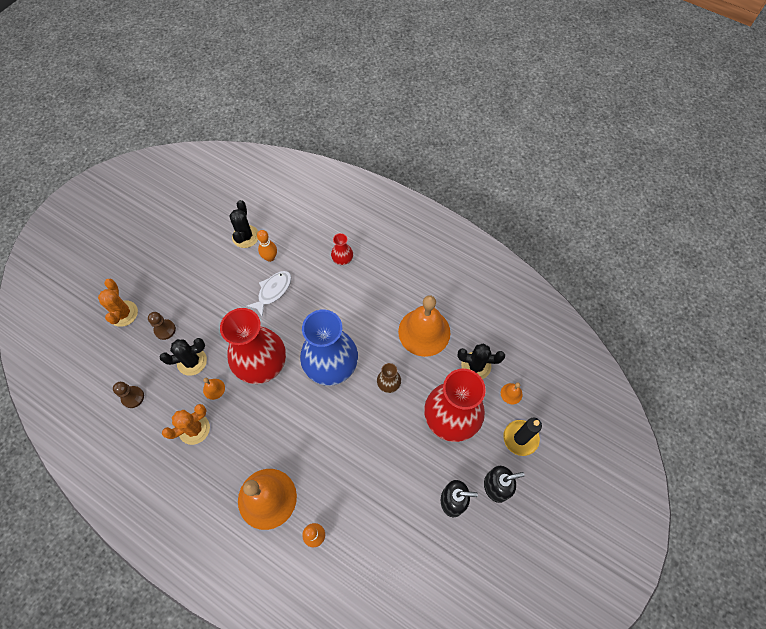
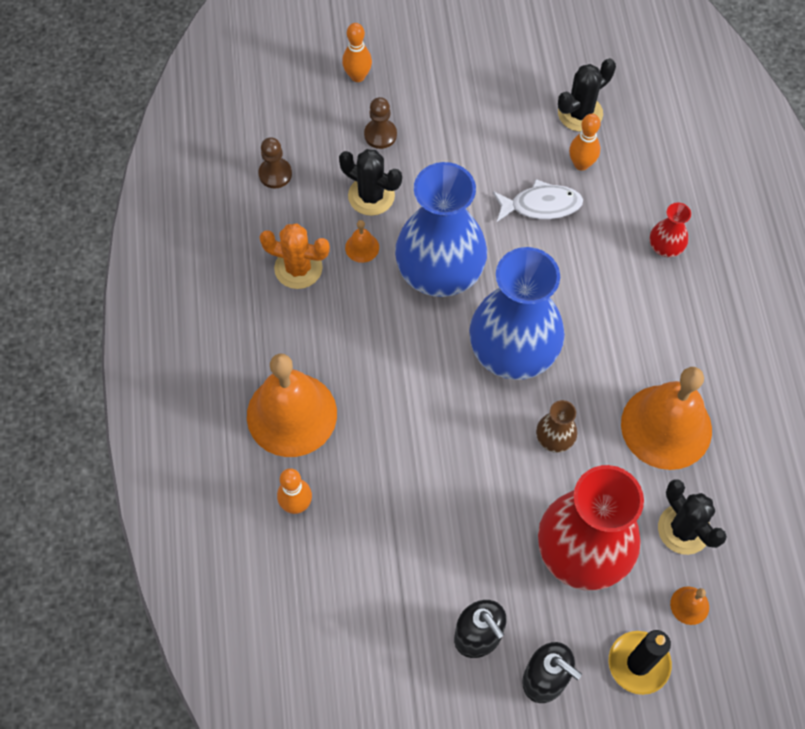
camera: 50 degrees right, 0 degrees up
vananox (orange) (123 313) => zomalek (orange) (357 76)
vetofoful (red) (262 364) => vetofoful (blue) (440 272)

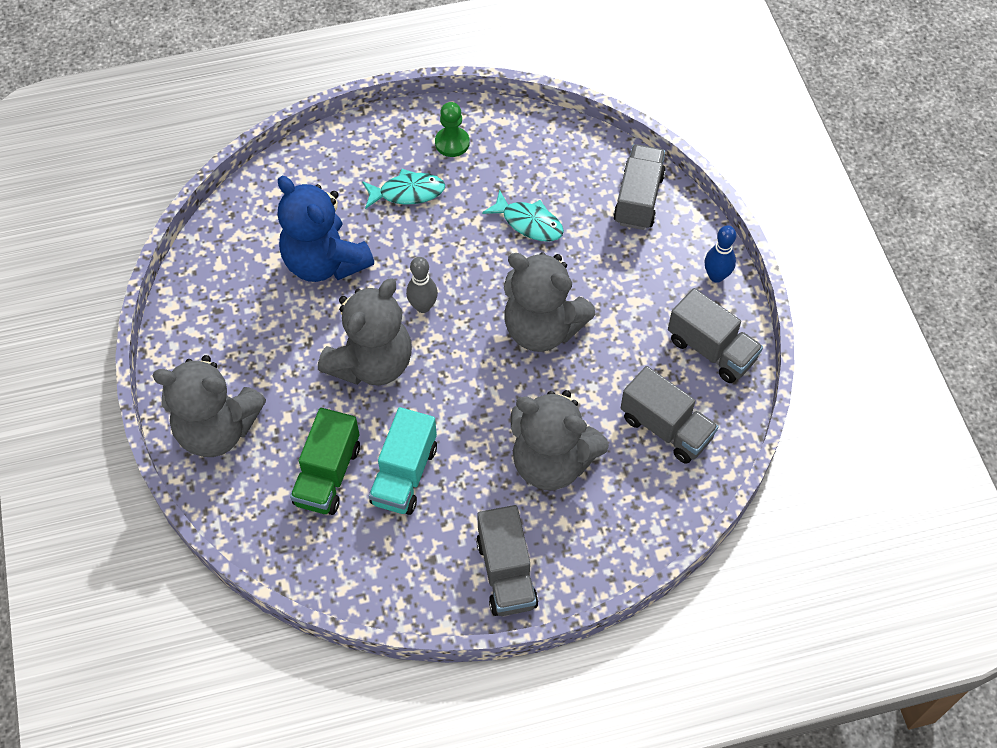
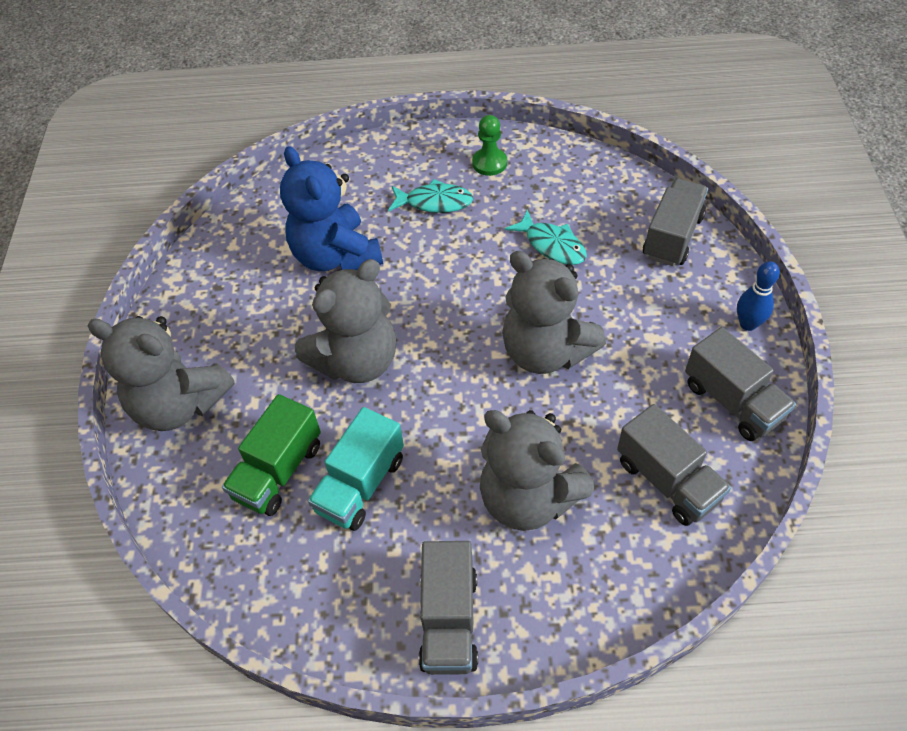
camera: 15 degrees right, 5 degrees down
zomalek (grey) (423 306) => nothing

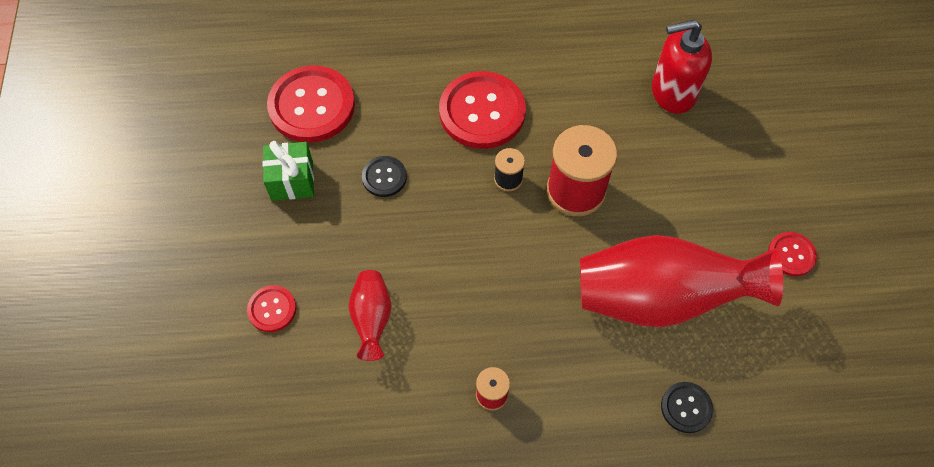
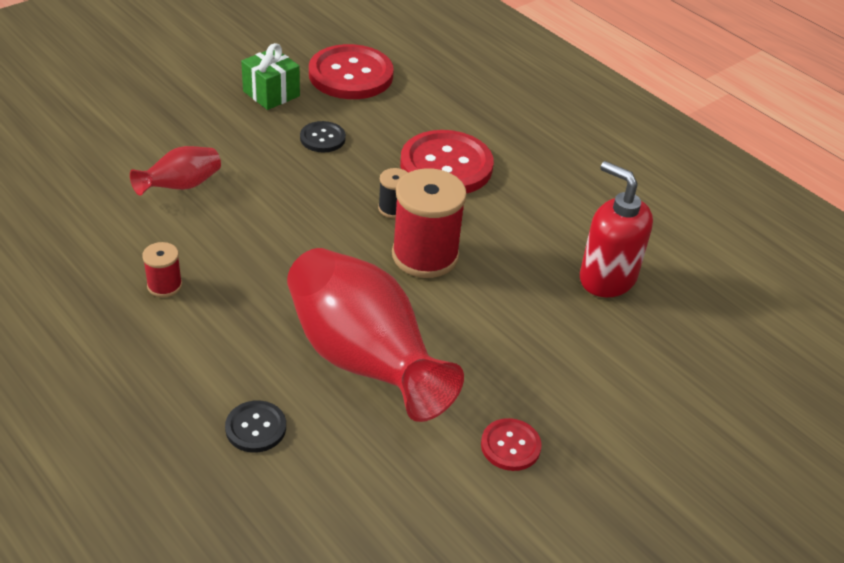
camera: 50 degrees right, 20 degrees down
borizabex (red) (272 309) => nothing

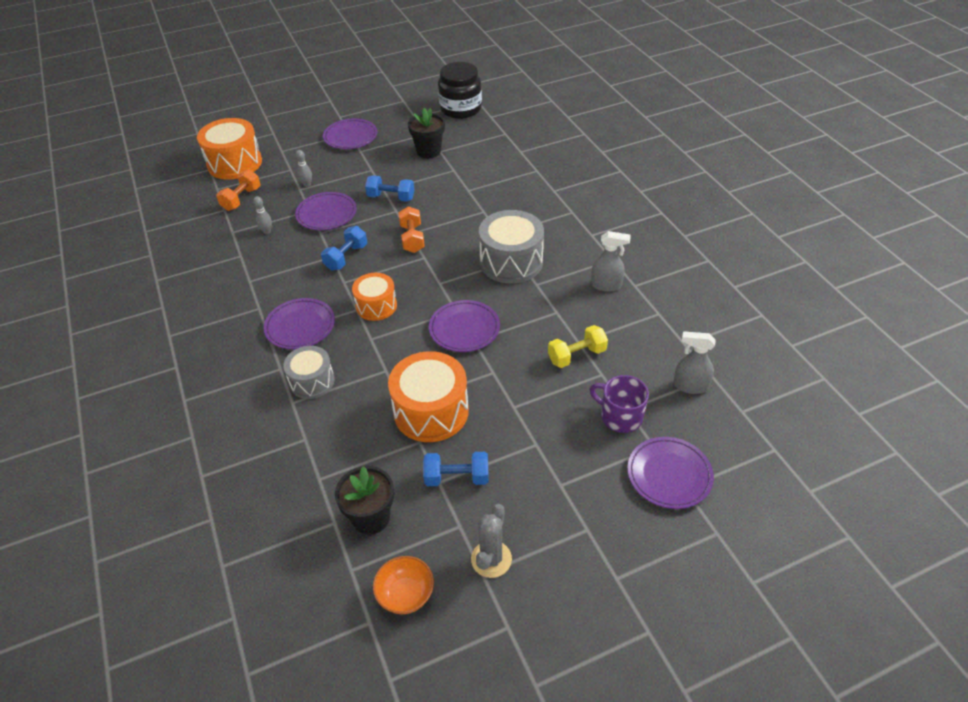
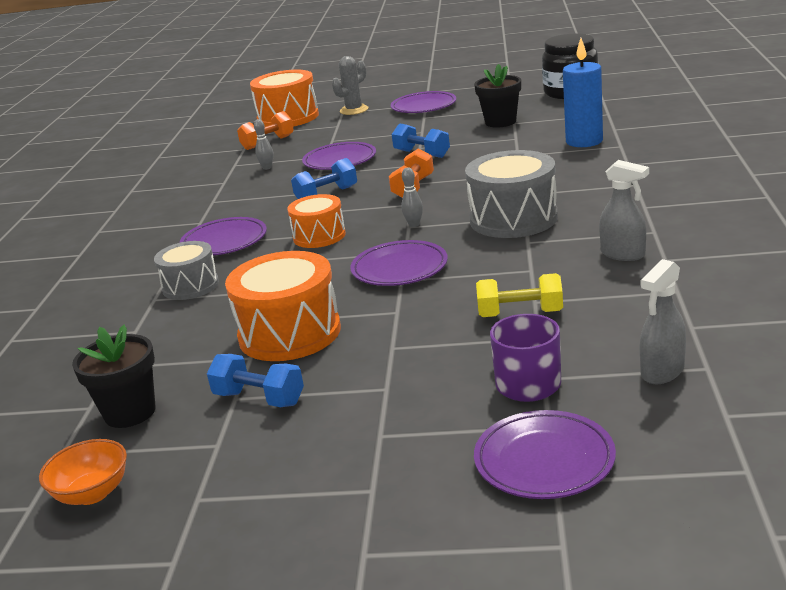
camera: 30 degrees right, 20 degrees down
zomalek (grey) (307 184) => zomalek (grey) (414 225), move
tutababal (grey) (690 386) => tutababal (grey) (662 372), 90 degrees counterclockwise
vananox (grey) (491 559) => vananox (grey) (354 110), move
nothing => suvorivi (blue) (584 141)

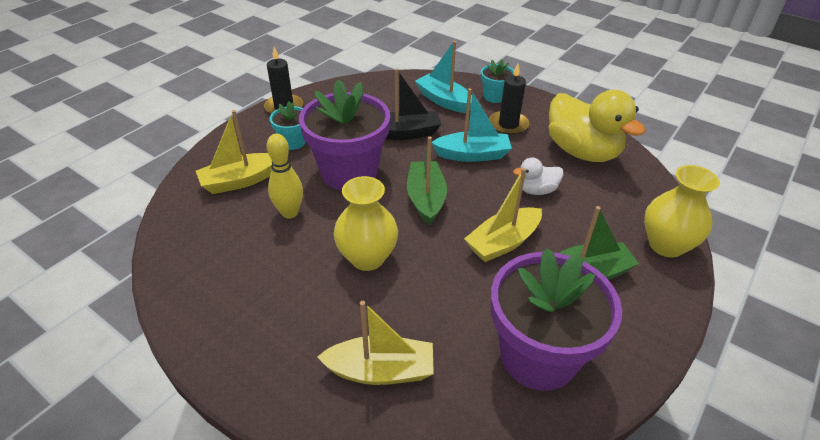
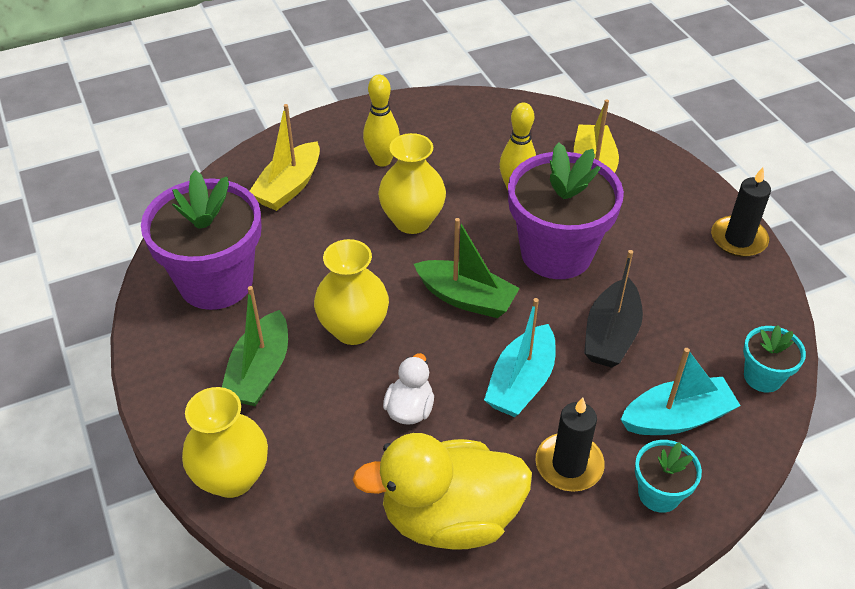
camera: 120 degrees right, 5 degrees up
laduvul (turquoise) (293 142) => laduvul (turquoise) (763 377), move
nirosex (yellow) (503 242) => vetofoful (yellow) (353 329)
nothing => zomalek (yellow) (382 160)

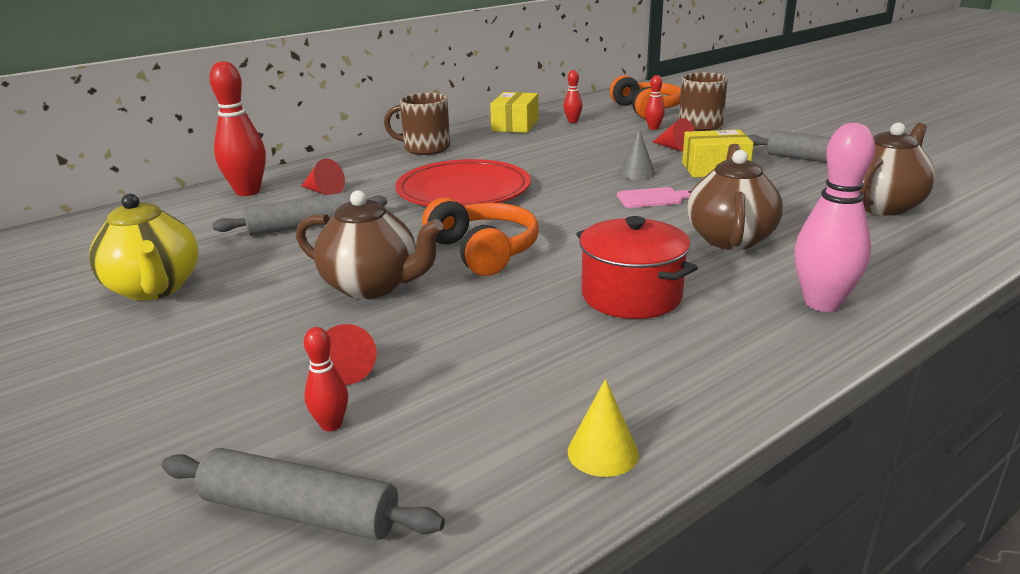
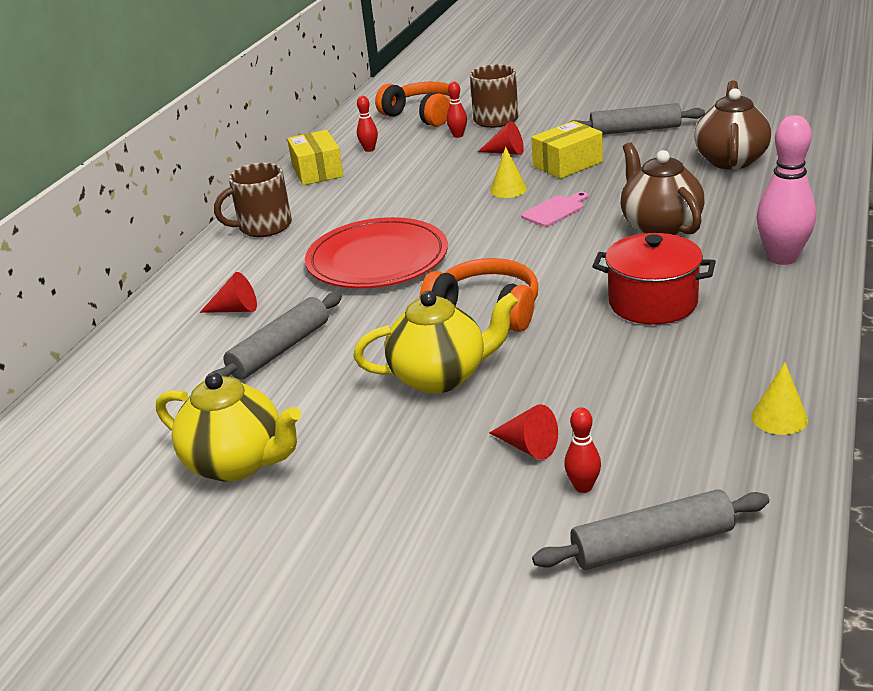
camera: 30 degrees left, 5 degrees up
zomalek (red) (248 191) => nothing
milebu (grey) (636 173) => milebu (yellow) (508 189)
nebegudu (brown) (372 286) => nebegudu (yellow) (440 377)

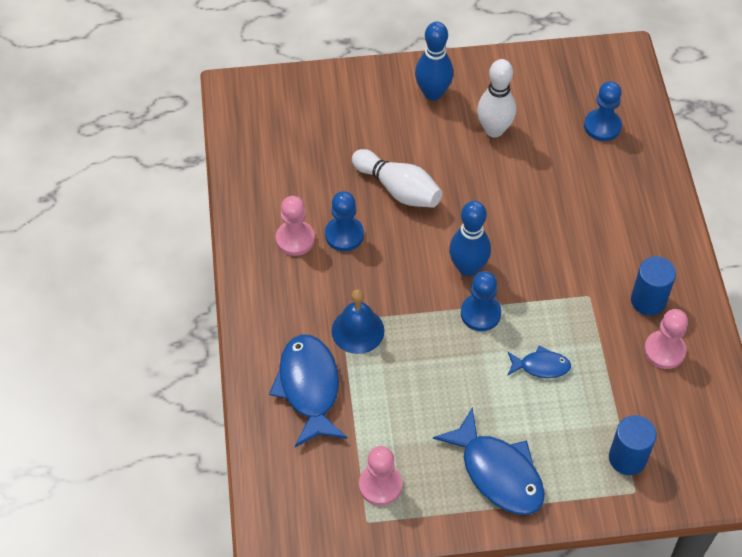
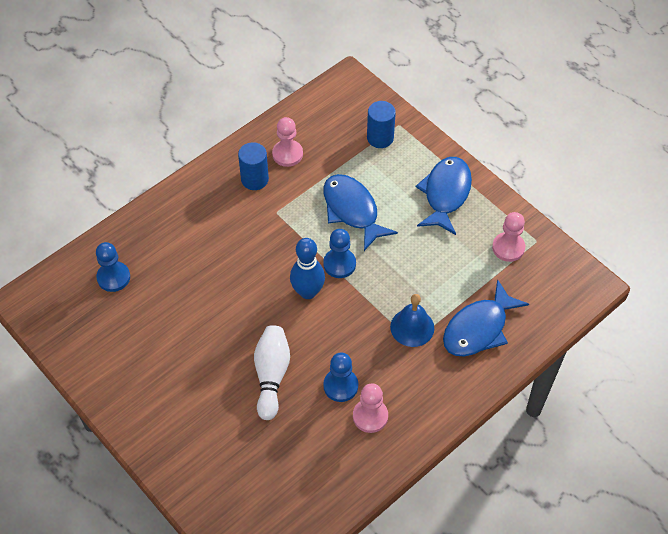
camera: 125 degrees left, 0 degrees up
zomalek (blue) (433 93) => nothing
zomalek (white) (494 130) => nothing
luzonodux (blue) (541 366) => luzonodux (blue) (352 210), x1.90

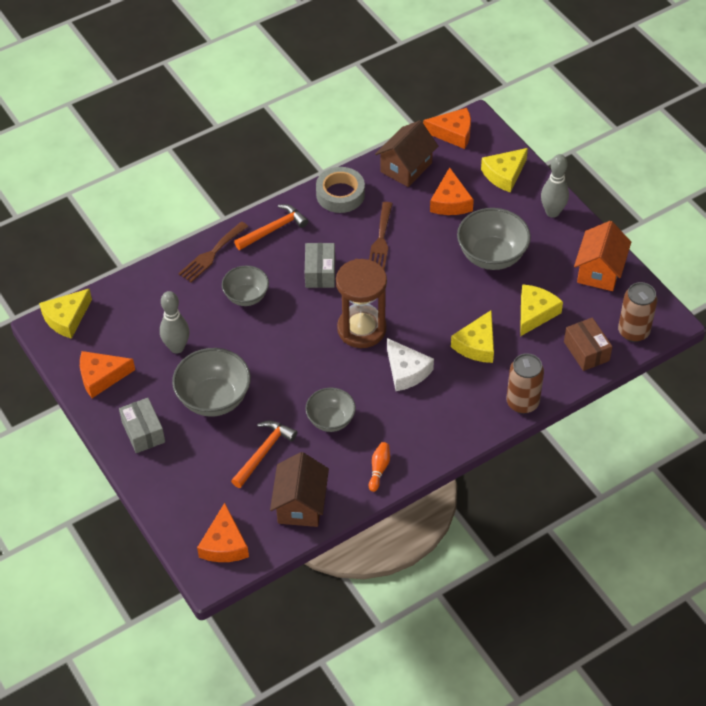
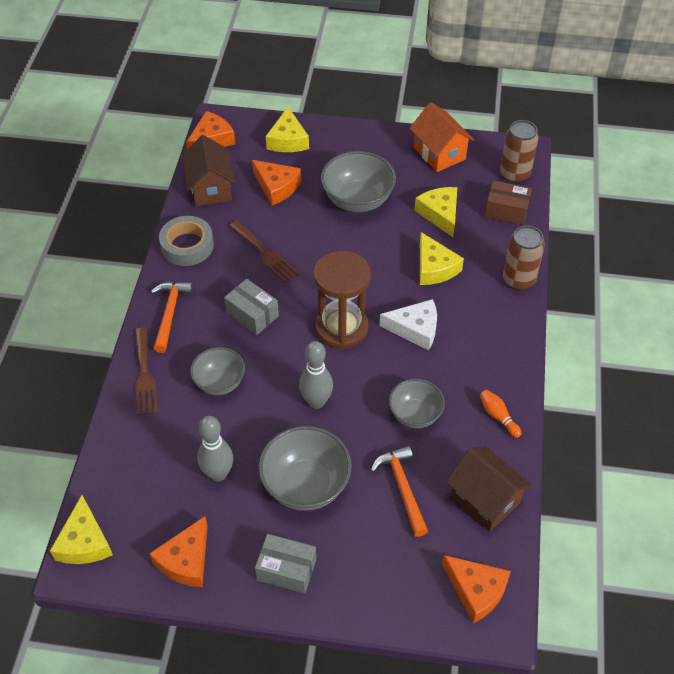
camera: 50 degrees left, 0 degrees up
zomalek (grey) (552 212) => zomalek (grey) (316 402), move

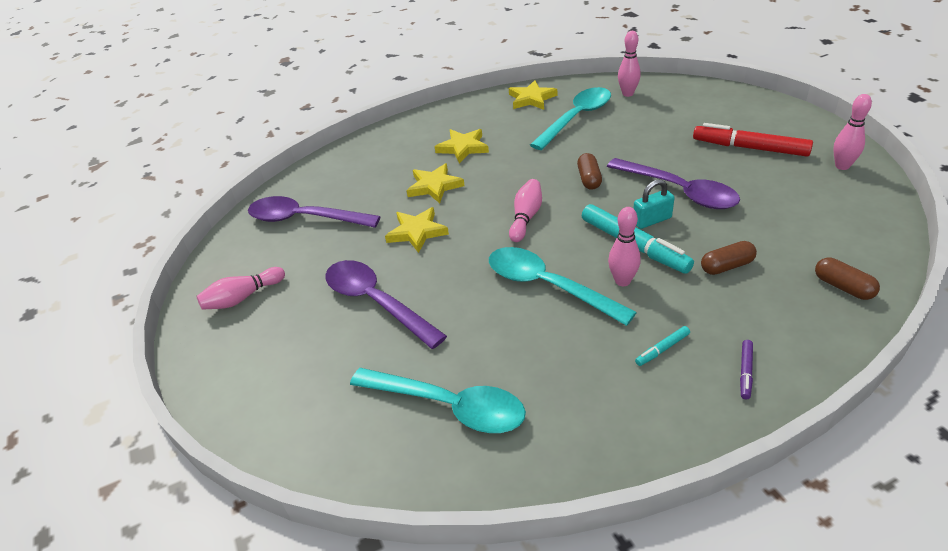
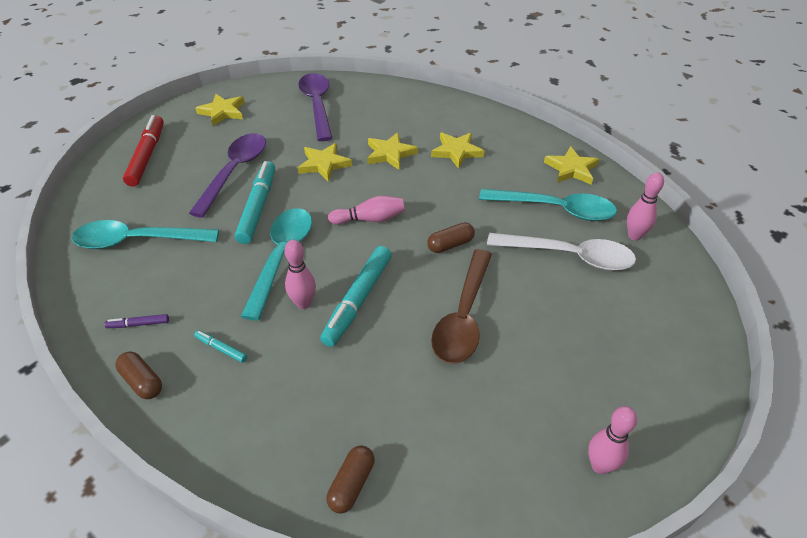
camera: 60 degrees right, 5 degrees up
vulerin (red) (749 148) => vulerin (red) (147 156), move
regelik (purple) (679 191) => regelik (brown) (463 316)
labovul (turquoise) (652 220) => nothing
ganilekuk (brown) (726 266) => ganilekuk (brown) (142 381), move
zomalek (pink) (242 297) => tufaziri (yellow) (222 112)
vulerin (purple) (745 372) => vulerin (purple) (138 324), move
regelik (turquoise) (448 406) => regelik (turquoise) (137 241), 90 degrees clockwise
nothing => vulerin (turquoise) (258 207)
nothing => regelik (white) (569 256)

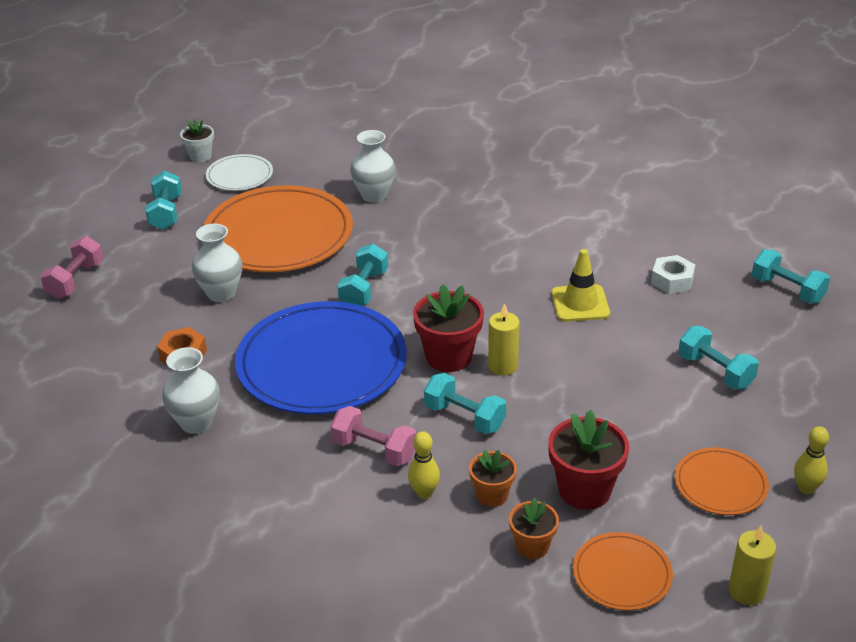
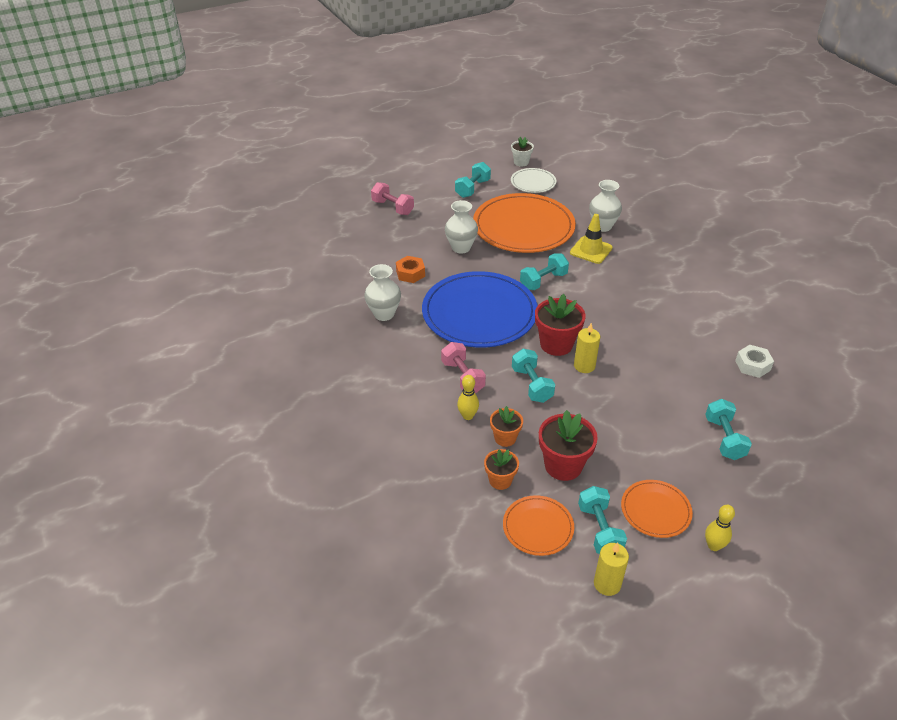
camera: 35 degrees right, 5 degrees up
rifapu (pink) (75 281) => rifapu (pink) (393 207), 75 degrees clockwise
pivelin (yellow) (580 303) => pivelin (yellow) (591 250), move
rifapu (turquoise) (787 290) => rifapu (turquoise) (599 530), move

